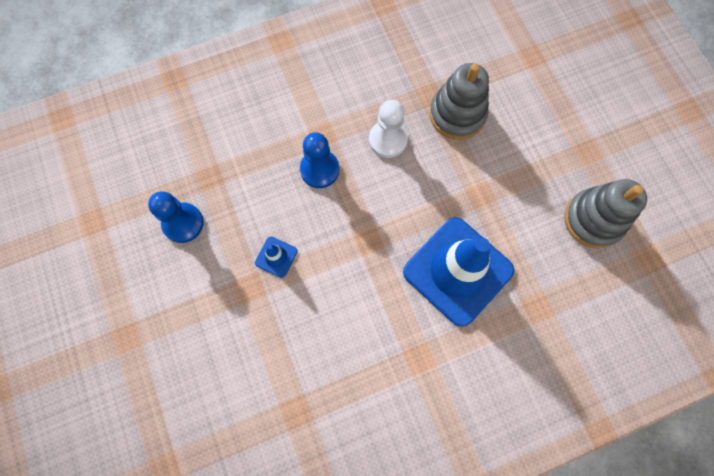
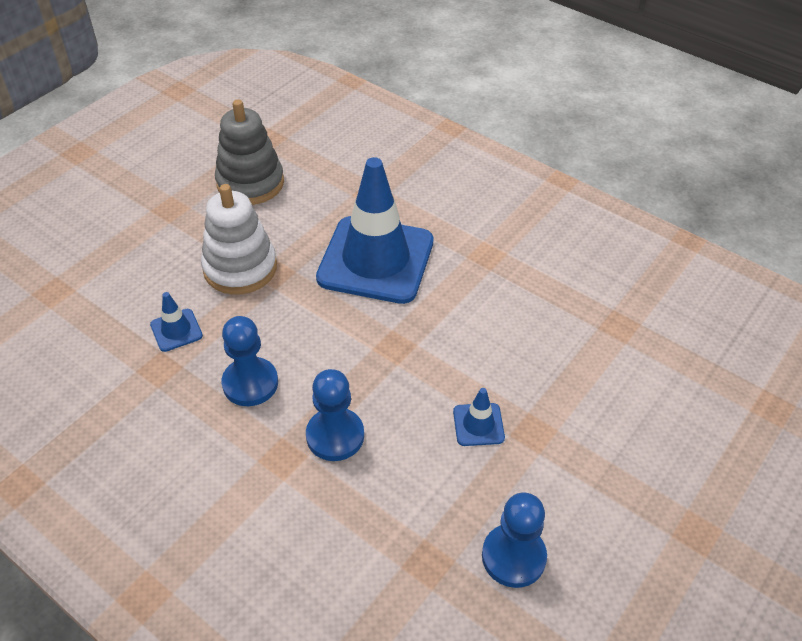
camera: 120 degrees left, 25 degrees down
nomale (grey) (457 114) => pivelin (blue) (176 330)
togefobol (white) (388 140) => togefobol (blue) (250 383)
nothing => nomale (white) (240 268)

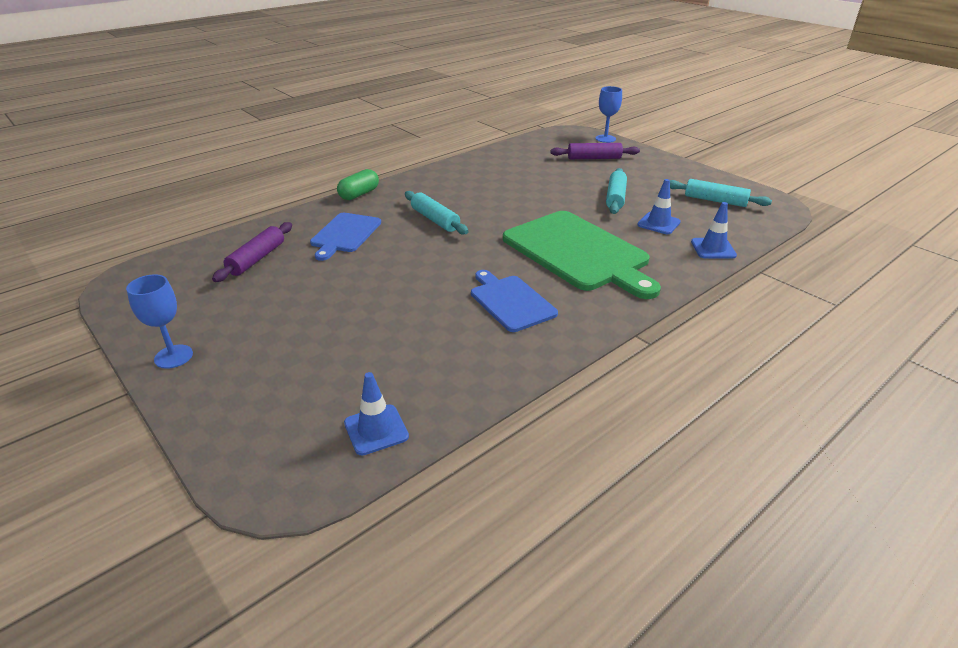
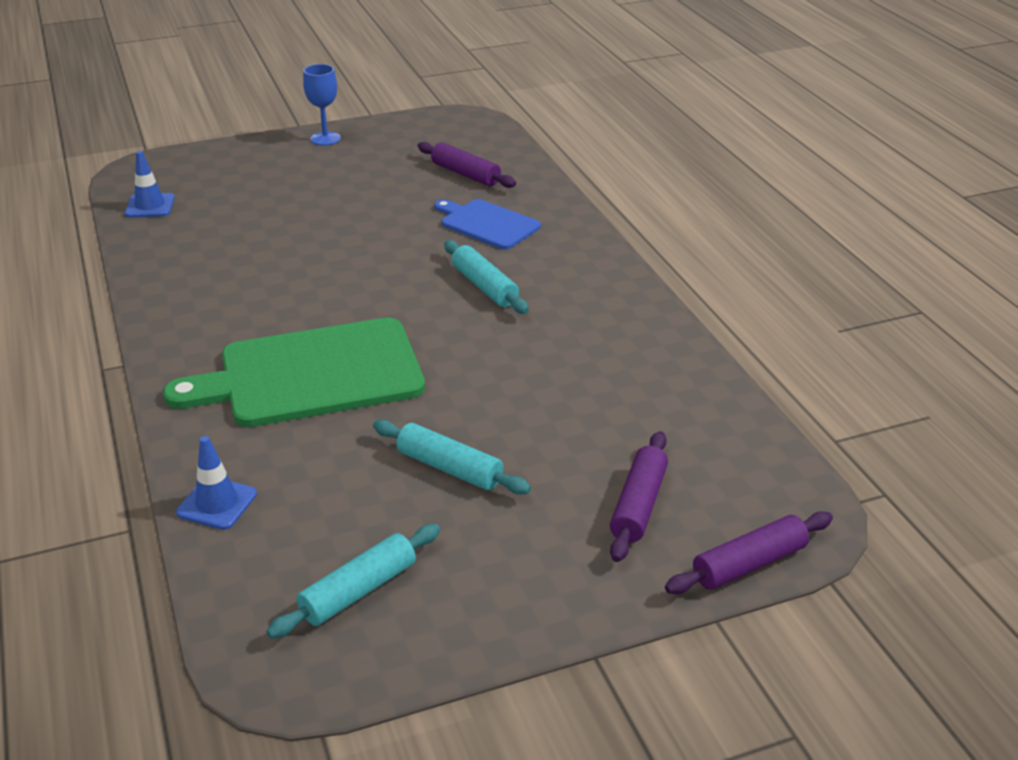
camera: 110 degrees right, 0 degrees up
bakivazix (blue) (605 139) => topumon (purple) (749 564)
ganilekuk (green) (359 194) => nothing
pivelin (blue) (658 223) => nothing
topumon (turquoise) (435 220) => topumon (turquoise) (484 286), 75 degrees clockwise
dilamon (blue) (510 301) => nothing

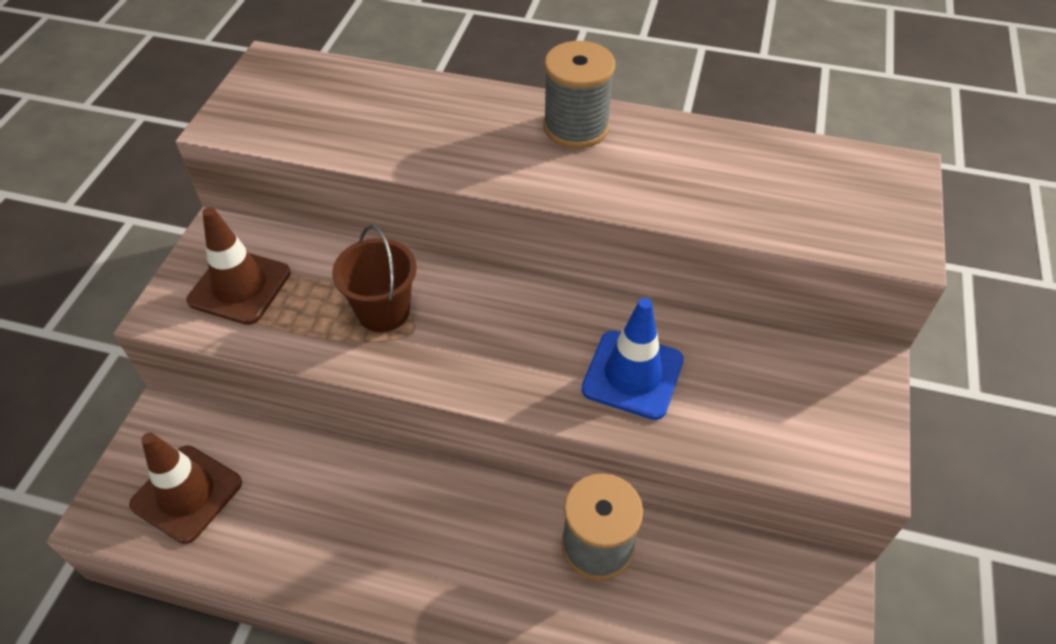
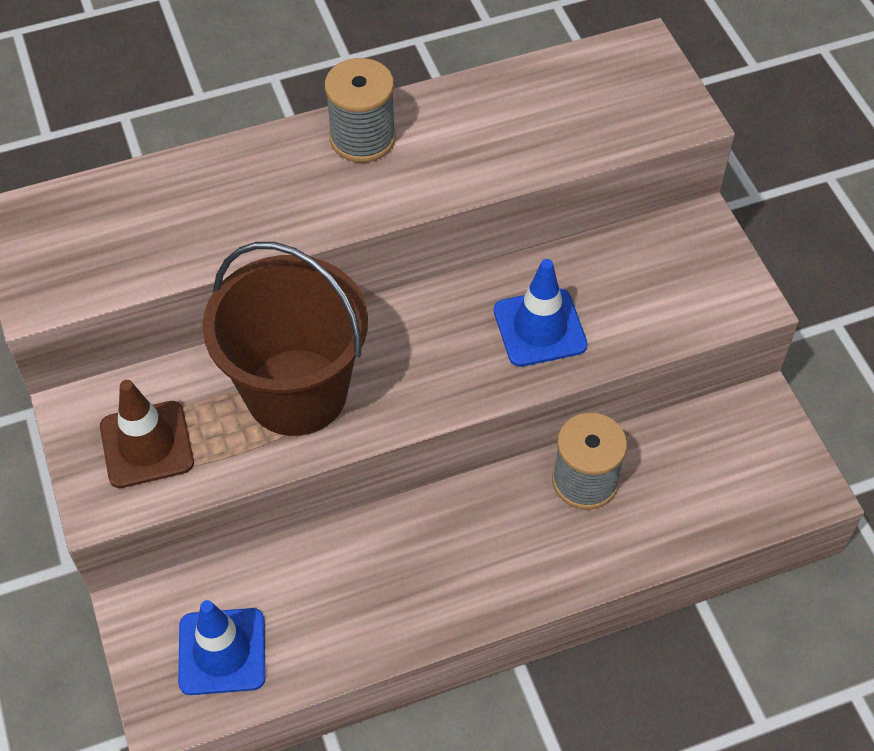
camera: 35 degrees left, 5 degrees up
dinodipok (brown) (383 311) => dinodipok (brown) (296 392), x1.92
pivelin (brown) (187 494) => pivelin (blue) (222 651)

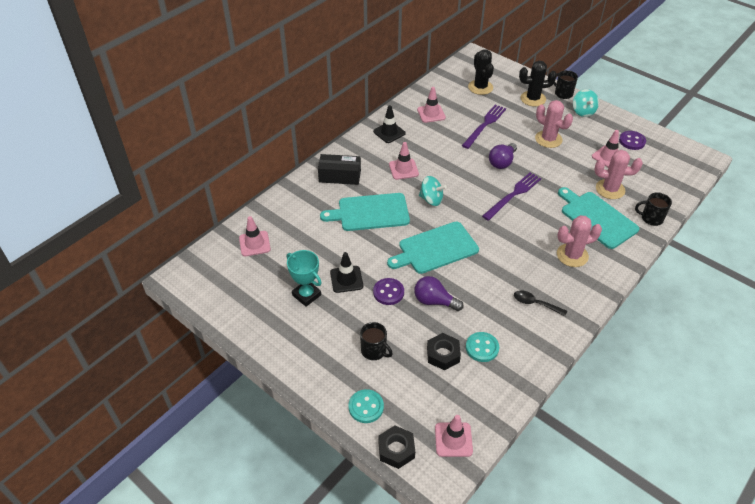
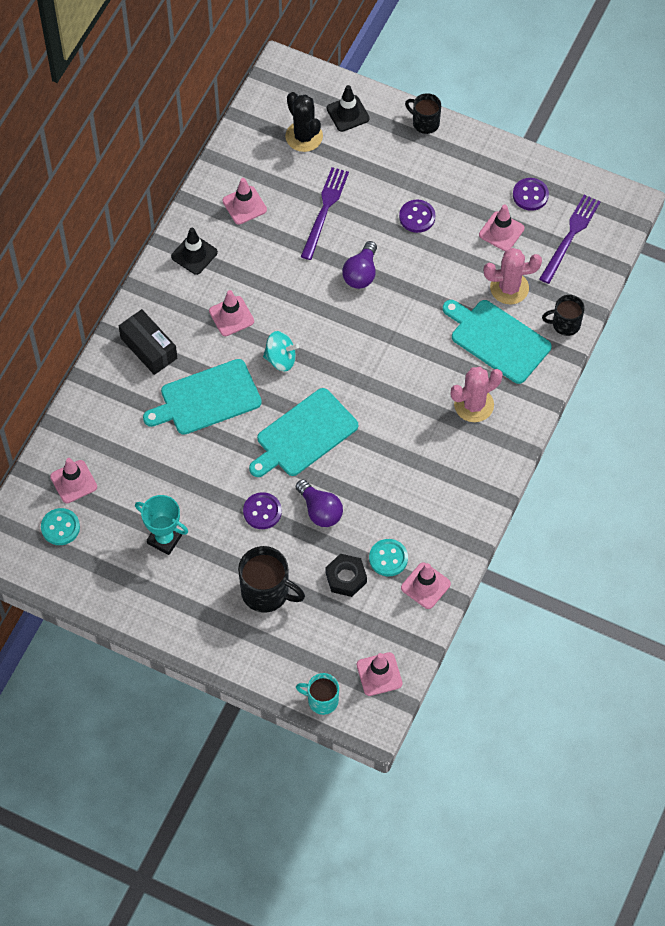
camera: 15 degrees left, 15 degrees up
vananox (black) (533 99) => nothing
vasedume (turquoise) (583 112) => nothing
vananox (pink) (548 139) => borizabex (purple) (417 217)
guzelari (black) (340 176) => guzelari (black) (148 348), 60 degrees clockwise
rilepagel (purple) (513 195) => rilepagel (purple) (570 236), move
pivelin (black) (346 279) => pivelin (black) (348 113), move
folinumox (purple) (434 301) => folinumox (purple) (320 510), 135 degrees counterclockwise
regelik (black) (535 303) => nothing
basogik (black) (374 351) => basogik (black) (266 592), x1.59
borizabex (turquoise) (366 407) => borizabex (turquoise) (60 527), move
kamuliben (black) (396 450) => basogik (turquoise) (321 700)
nothing => pivelin (pink) (425 586)

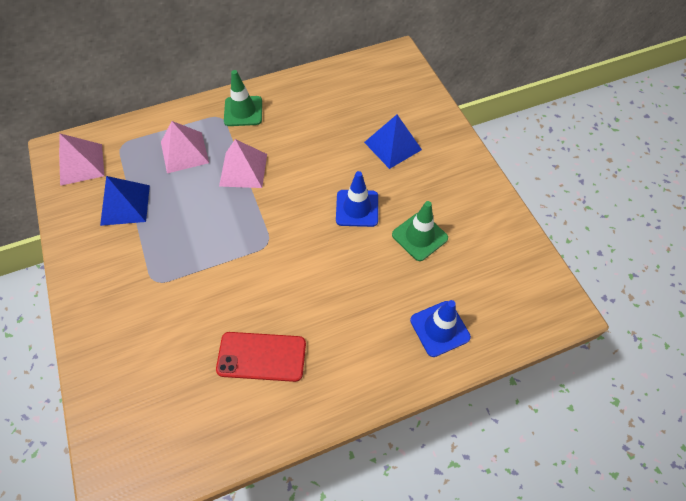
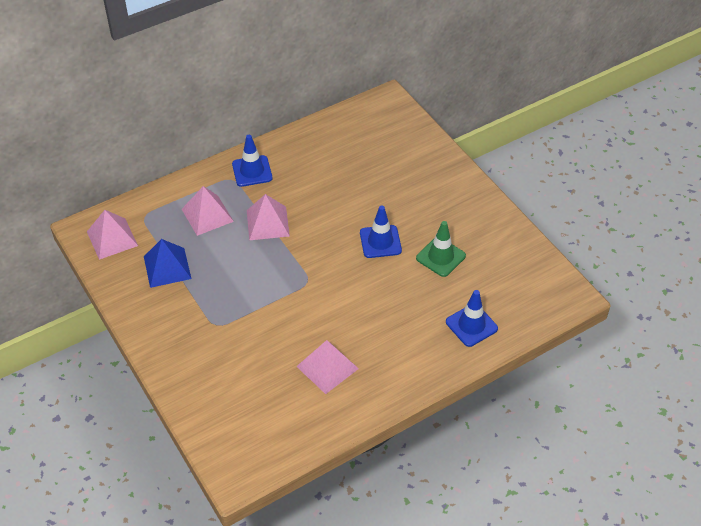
camera: 10 degrees left, 10 degrees down
pivelin (green) (243 111) => pivelin (blue) (252 171)
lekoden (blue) (392 146) => nothing
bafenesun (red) (261 356) => lekoden (pink) (327 367)

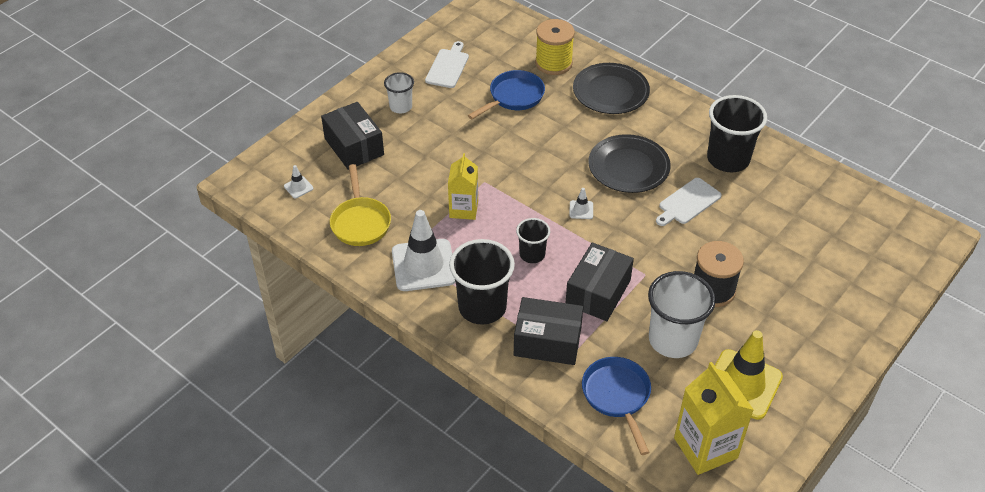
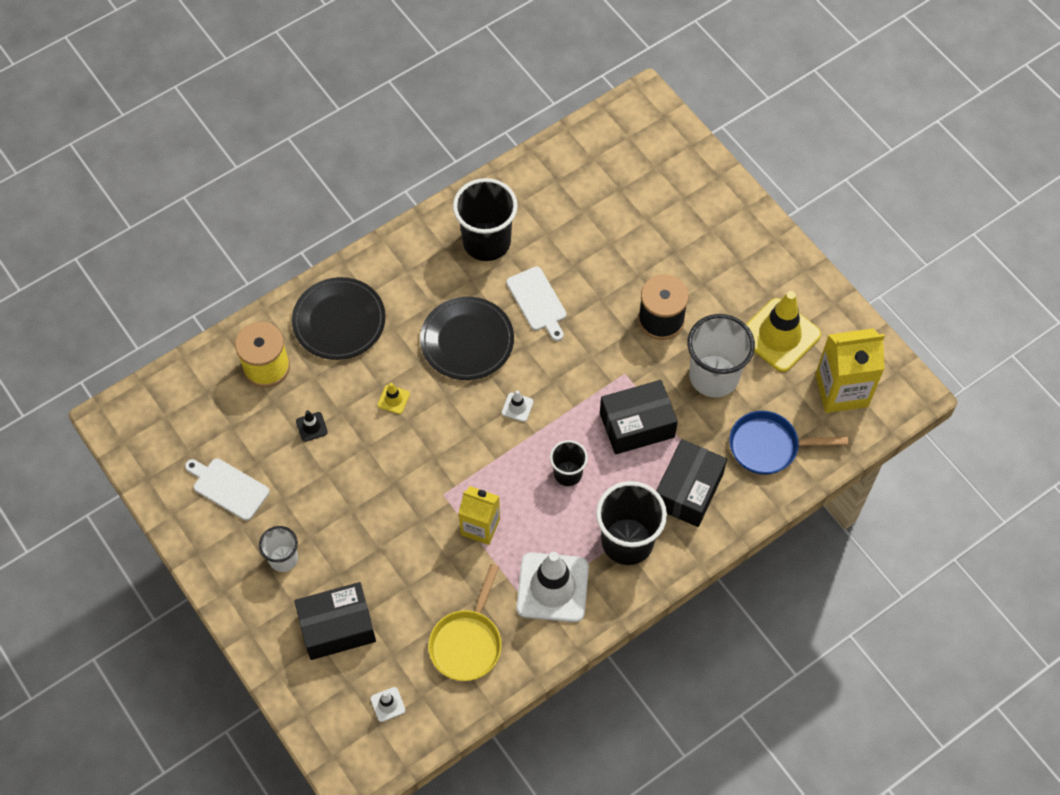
camera: 75 degrees left, 15 degrees up
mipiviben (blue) (513 97) => pivelin (black) (311 427)
mipiviben (yellow) (360 222) => mipiviben (yellow) (467 643), 105 degrees clockwise
guzelari (black) (598 292) => guzelari (black) (637 425), 60 degrees counterclockwise
nothing => pivelin (yellow) (393 399)

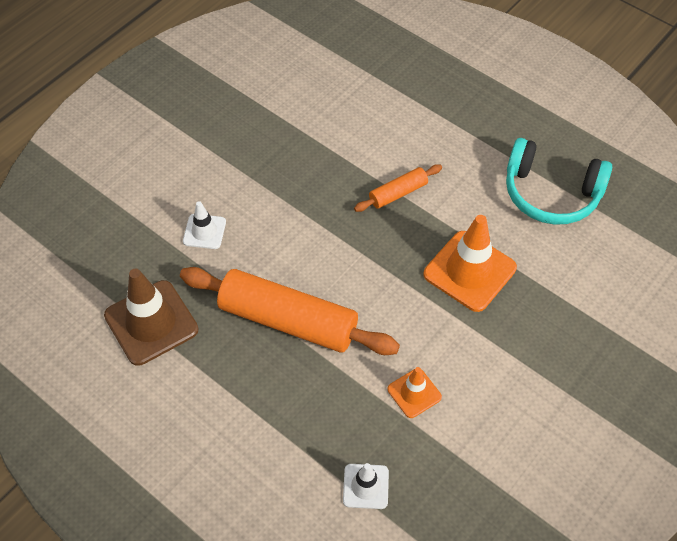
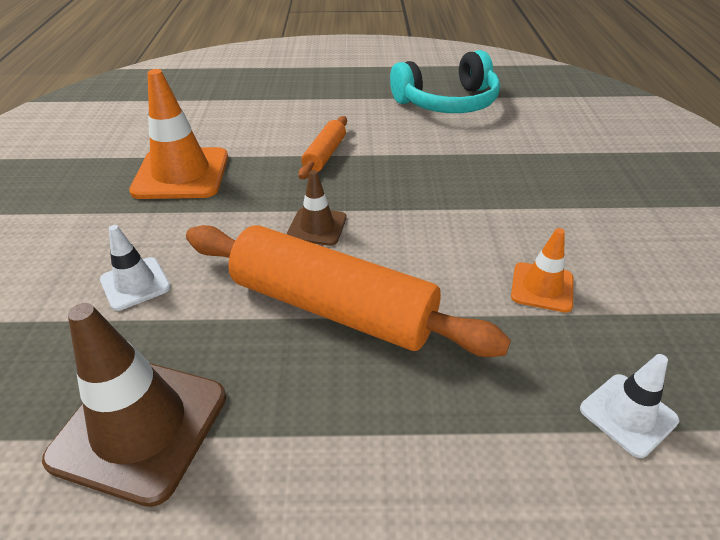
camera: 40 degrees left, 15 degrees down
pivelin (orange) (469 271) => pivelin (orange) (181 174), move
topumon (orange) (288 321) => topumon (orange) (333 307), 45 degrees clockwise
nothing => pivelin (brown) (317 227)

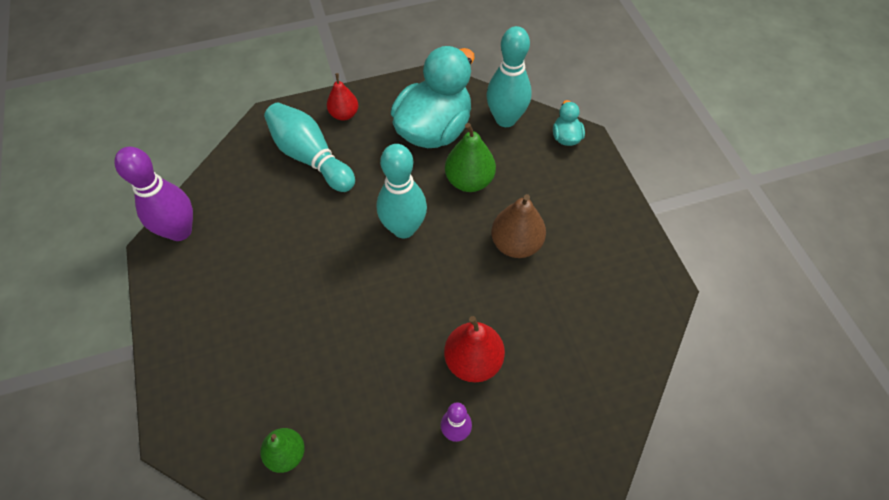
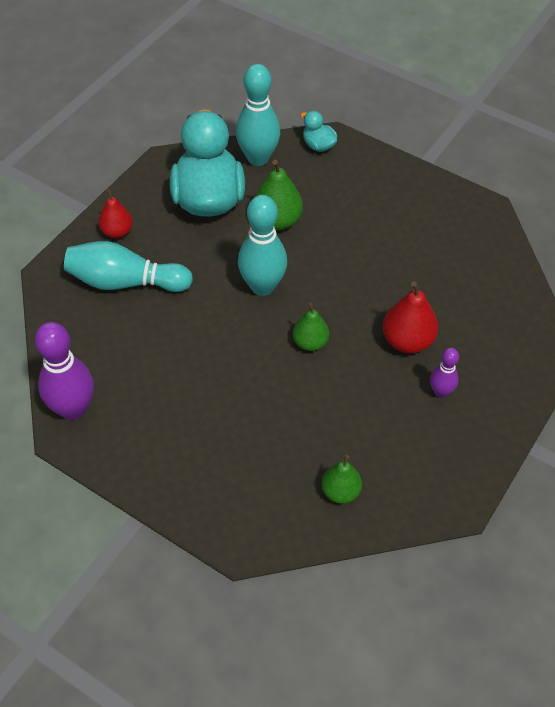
camera: 40 degrees left, 5 degrees down
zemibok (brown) (516 244) => nothing
nothing => zemibok (green) (310 342)

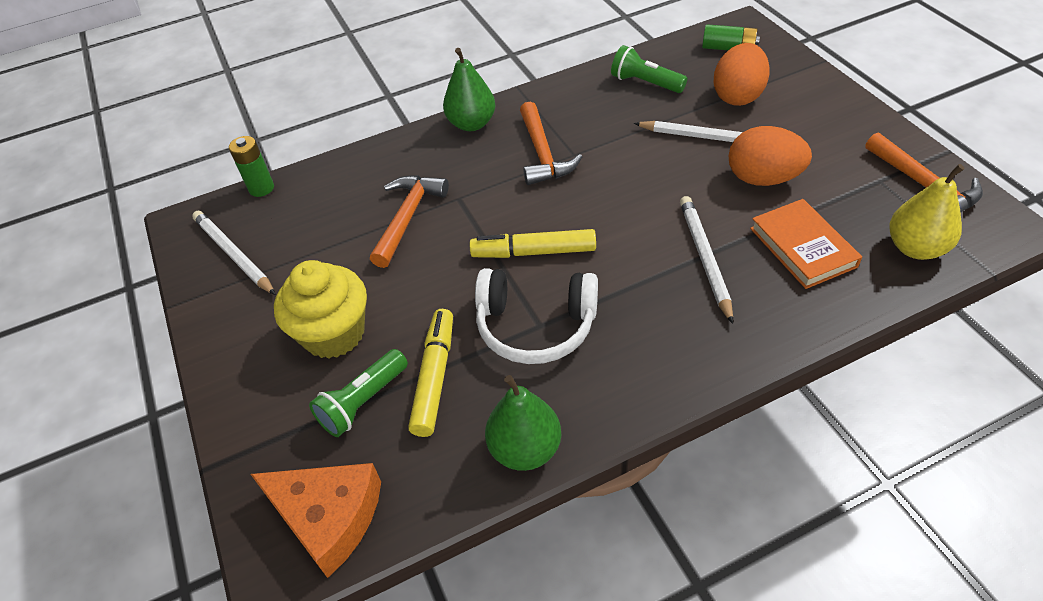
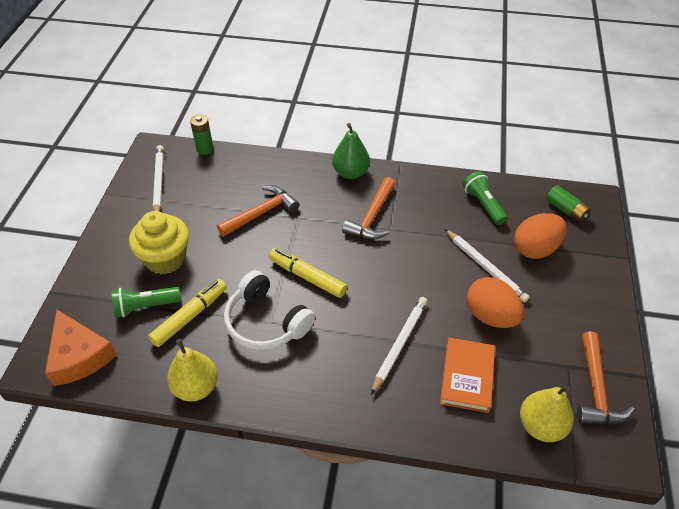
camera: 30 degrees right, 0 degrees up
zemibok (green) (525 449) => zemibok (yellow) (196 387)

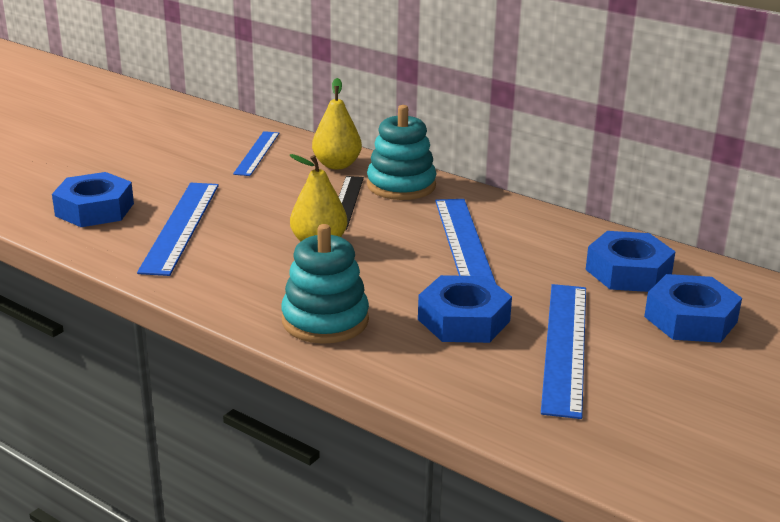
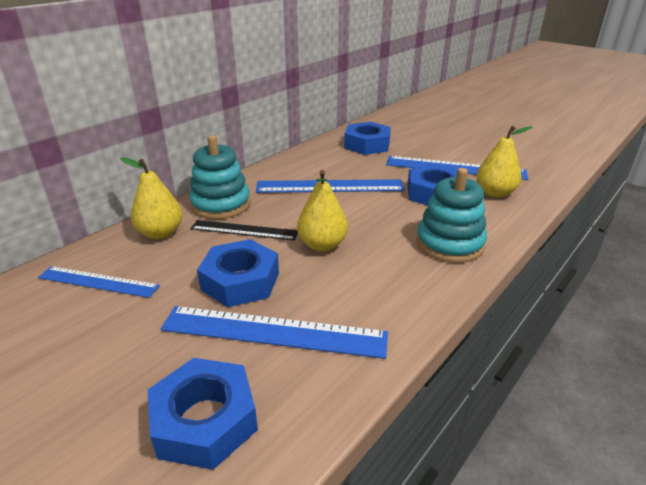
camera: 85 degrees left, 5 degrees up
kamuliben (blue) (690 319) => kamuliben (blue) (240 281), move
nothing => zemibok (yellow) (495 193)

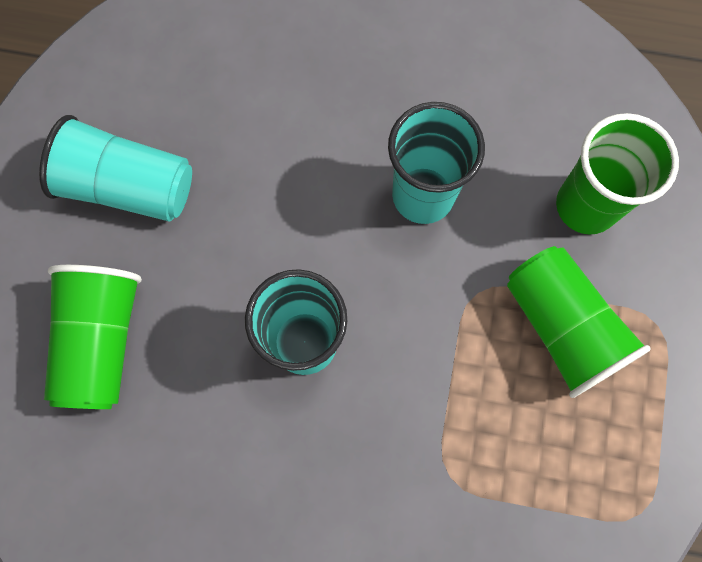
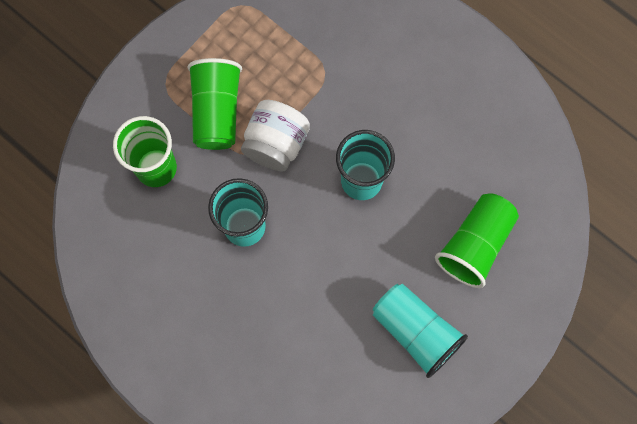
camera: 150 degrees left, 0 degrees up
nothing => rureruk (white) (276 144)

